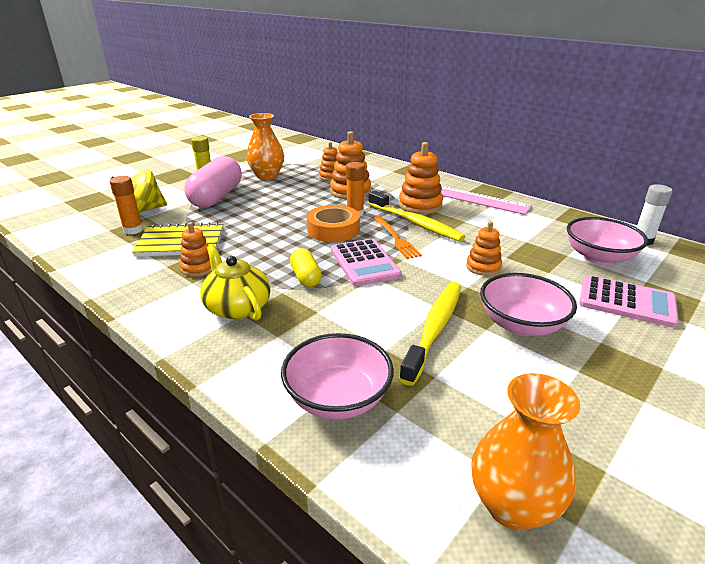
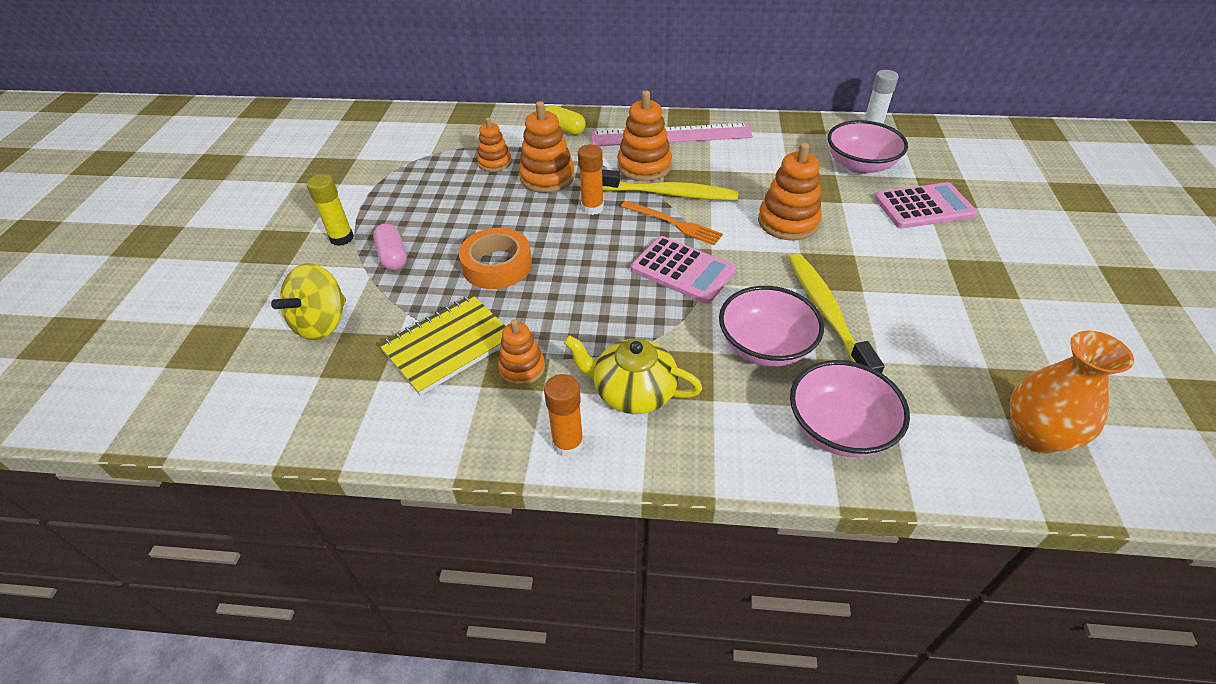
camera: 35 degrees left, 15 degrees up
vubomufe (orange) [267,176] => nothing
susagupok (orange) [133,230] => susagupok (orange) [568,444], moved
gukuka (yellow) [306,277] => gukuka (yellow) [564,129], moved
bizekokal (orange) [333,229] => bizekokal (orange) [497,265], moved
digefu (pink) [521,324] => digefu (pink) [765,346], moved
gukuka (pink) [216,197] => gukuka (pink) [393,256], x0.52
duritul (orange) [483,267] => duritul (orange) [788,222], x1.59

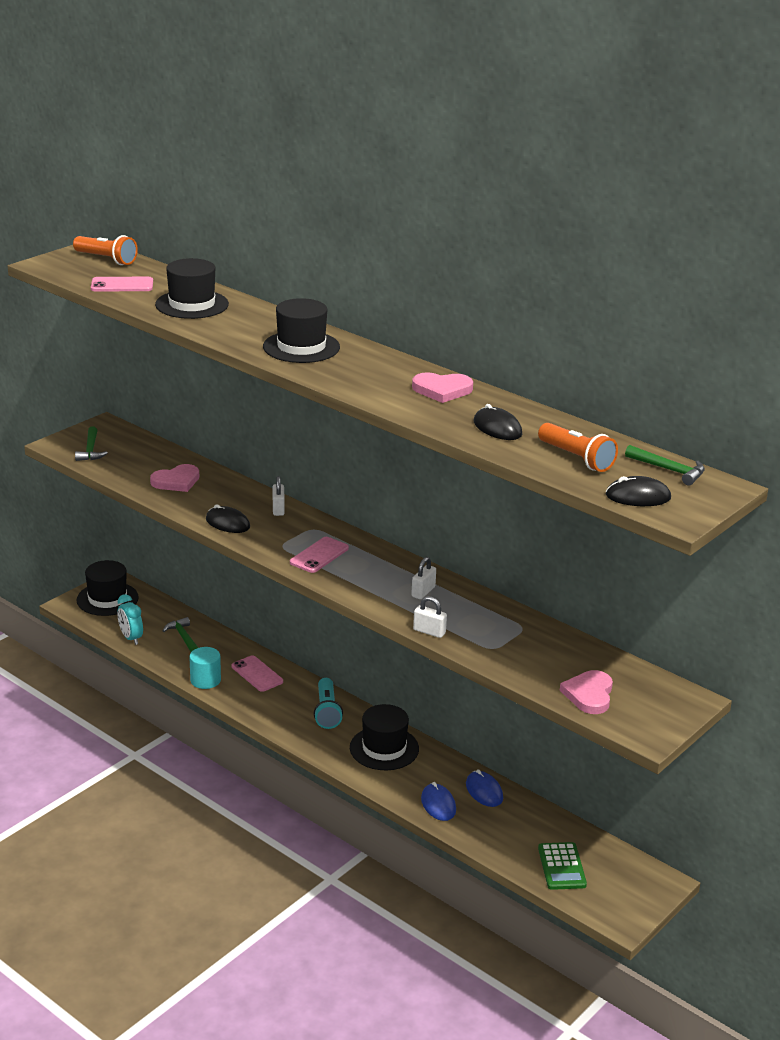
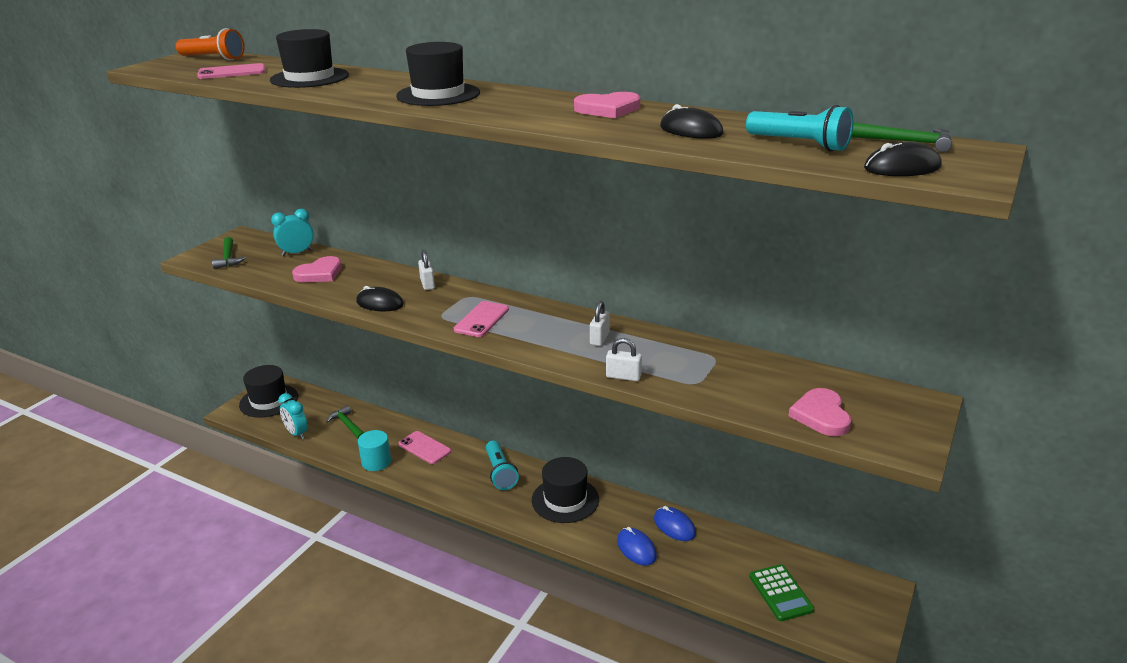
camera: 10 degrees left, 0 degrees up
nothing => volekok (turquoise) [297,253]
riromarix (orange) [577,458] => riromarix (turquoise) [800,144]

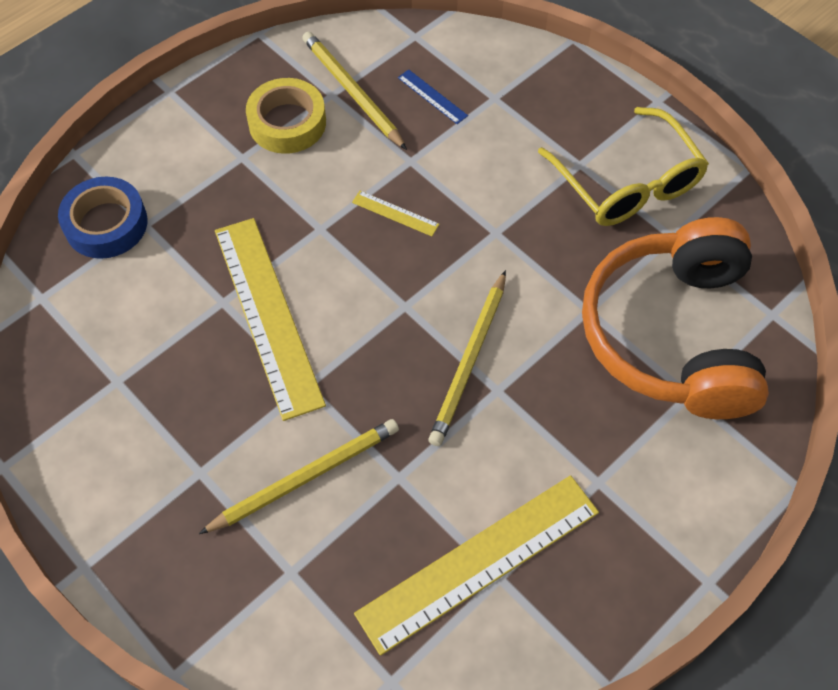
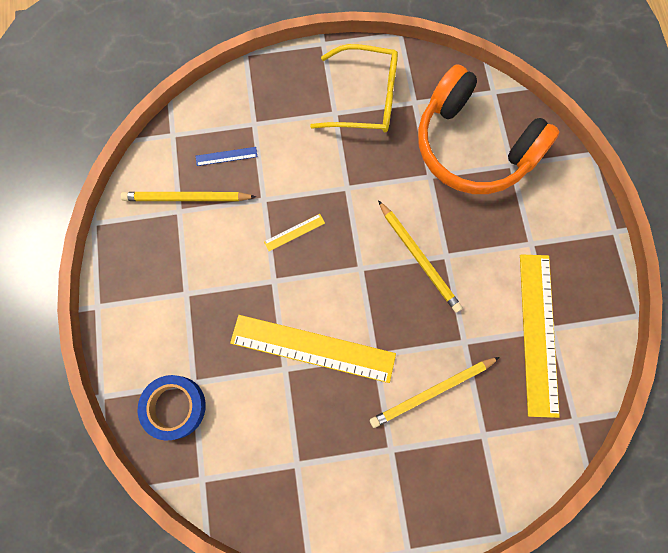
camera: 55 degrees left, 15 degrees up
bizekokal (yellow) [287,123] => nothing
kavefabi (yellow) [305,477] => kavefabi (yellow) [432,392], 120 degrees counterclockwise

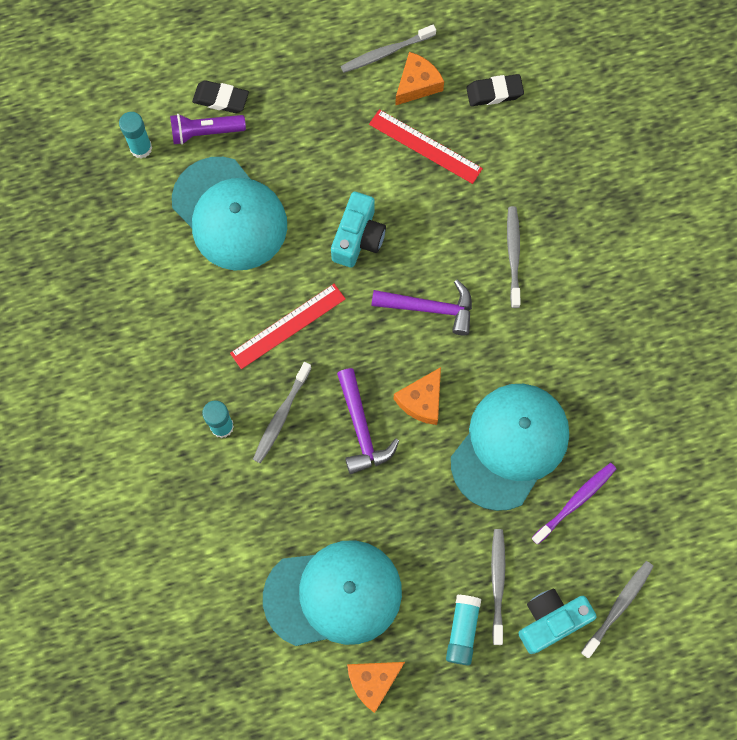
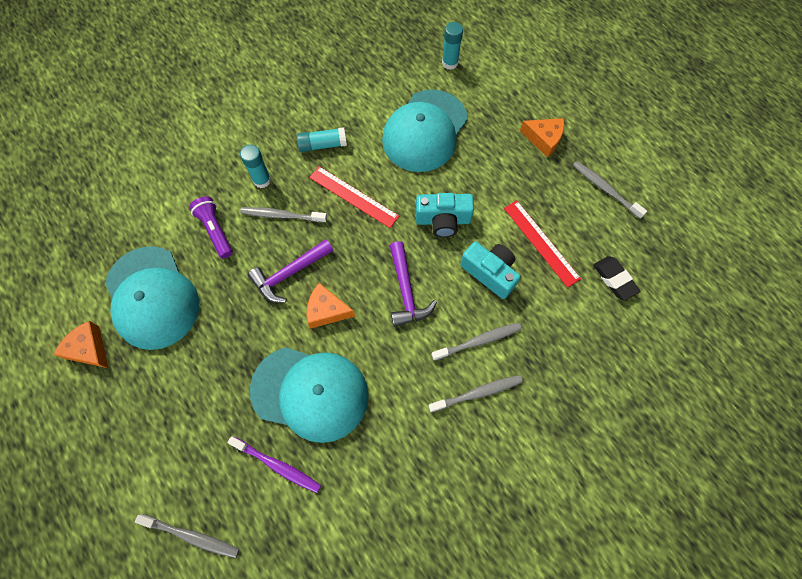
camera: 70 degrees right, 5 degrees down
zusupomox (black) [221,99] => nothing
riromarix (purple) [206,132] => riromarix (purple) [215,231], moved
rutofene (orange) [417,84] => rutofene (orange) [543,139], moved
susagupok (turquoise) [462,630] => susagupok (turquoise) [323,145], moved
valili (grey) [497,583] => valili (grey) [477,393], moved
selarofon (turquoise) [551,621] => selarofon (turquoise) [490,273], moved
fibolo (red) [425,146] => fibolo (red) [541,243], 45 degrees counterclockwise

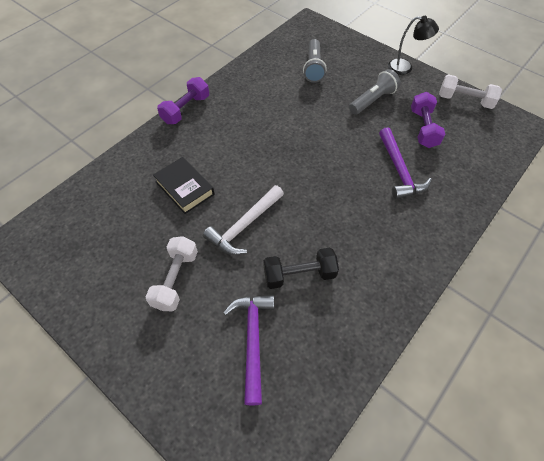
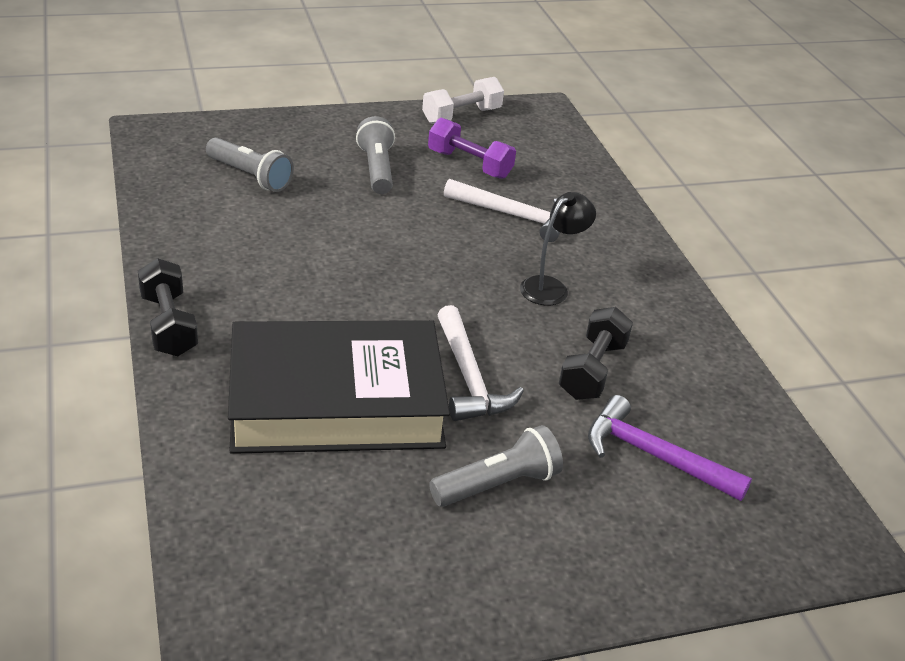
camera: 60 degrees left, 20 degrees down
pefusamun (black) [405,67] => pefusamun (black) [550,287], moved
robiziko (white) [176,279] => riromarix (grey) [498,484]
robiziko (purple) [186,109] => robiziko (black) [168,325]
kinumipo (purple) [399,170] => kinumipo (white) [513,216]
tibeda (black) [184,188] => tibeda (black) [336,400], x2.10

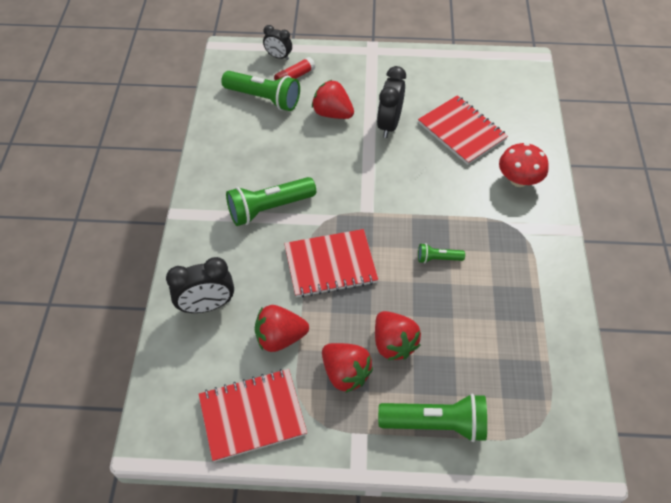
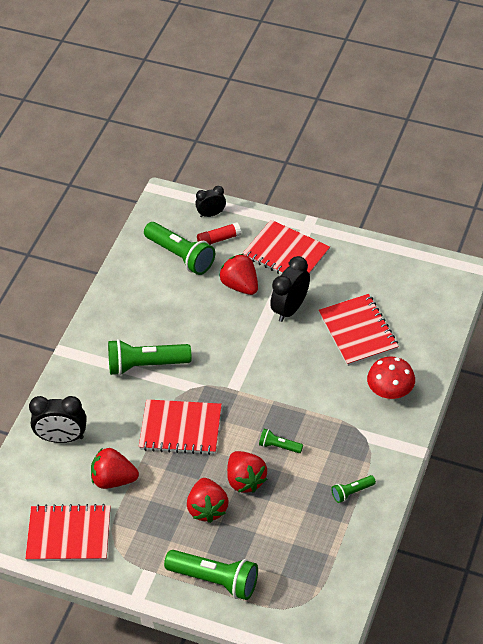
camera: 20 degrees right, 5 degrees down
nothing => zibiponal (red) [286,254]
nothing => riromarix (green) [352,492]
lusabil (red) [345,373] => lusabil (red) [245,480], moved
volekok (black) [278,56] => volekok (black) [211,214], 120 degrees clockwise

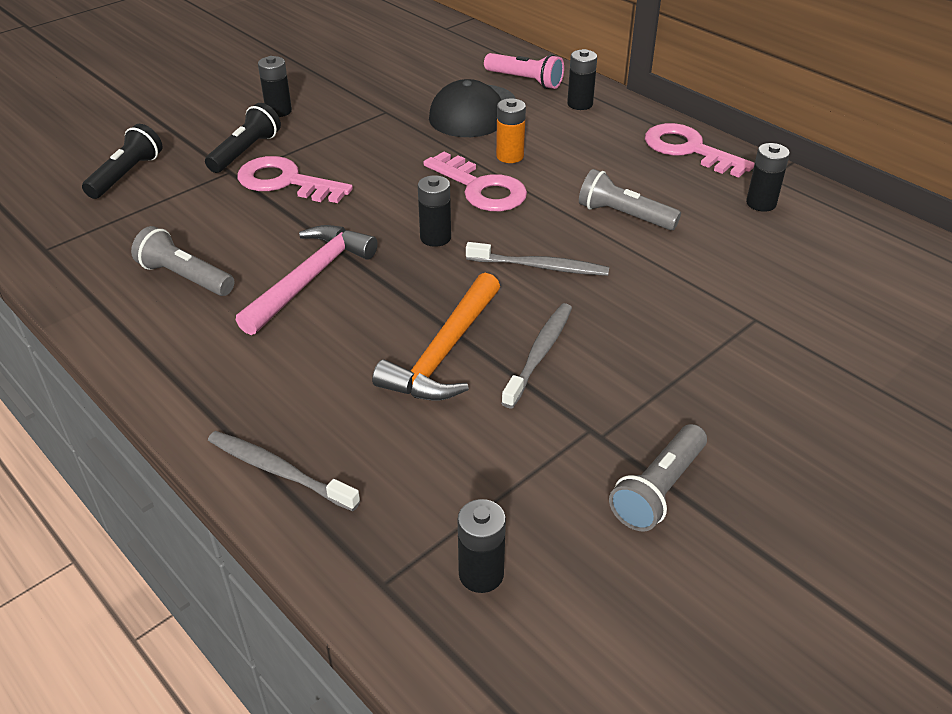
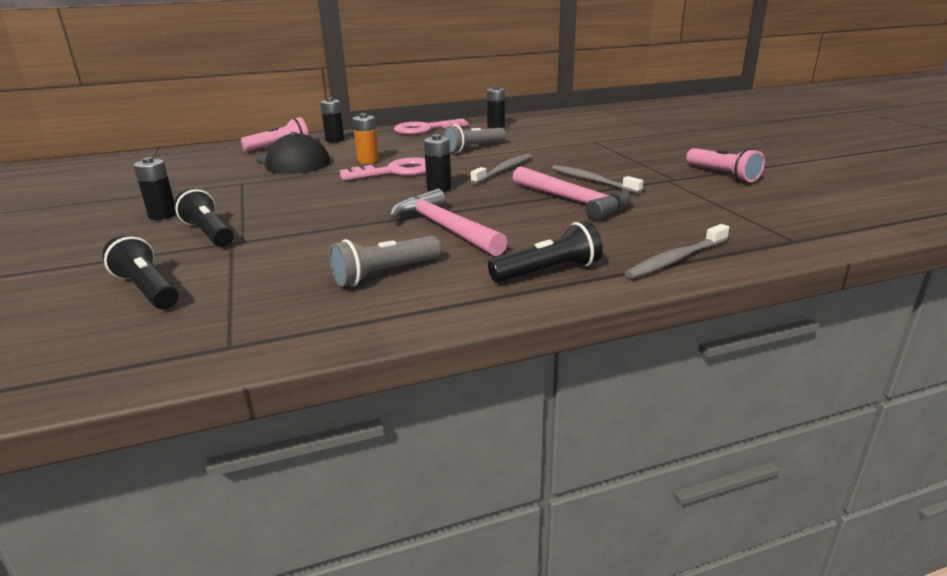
camera: 65 degrees left, 15 degrees down
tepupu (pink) [285,182] => nothing
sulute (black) [481,574] => nothing
nothing => riromarix (black) [547,271]
kinumipo (orange) [443,352] => kinumipo (pink) [573,201]
riromarix (grey) [658,489] => riromarix (pink) [722,174]

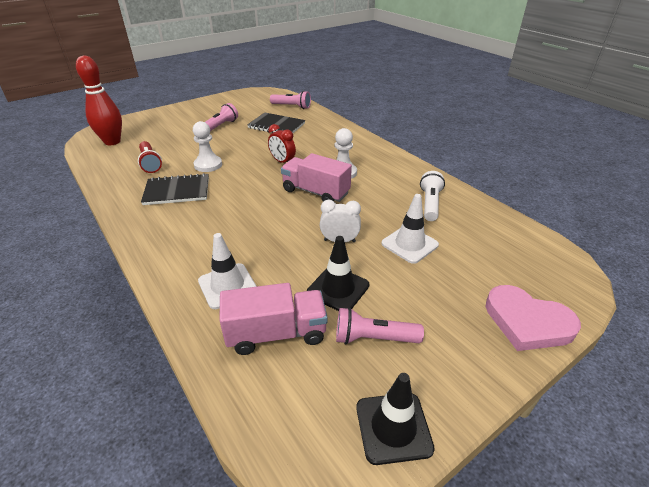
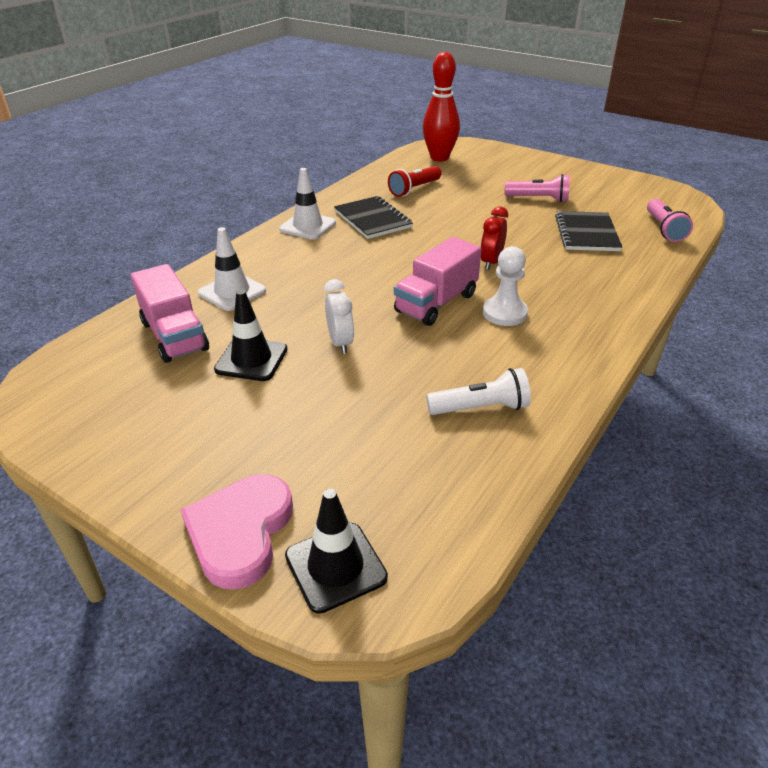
camera: 70 degrees right, 0 degrees up
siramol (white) [208,165] => nothing
riromarix (pink) [373,338] => nothing
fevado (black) [393,427] => fevado (black) [335,566], moved
fevado (white) [409,244] => fevado (white) [308,226], moved
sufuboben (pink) [315,192] => sufuboben (pink) [436,303], 150 degrees counterclockwise

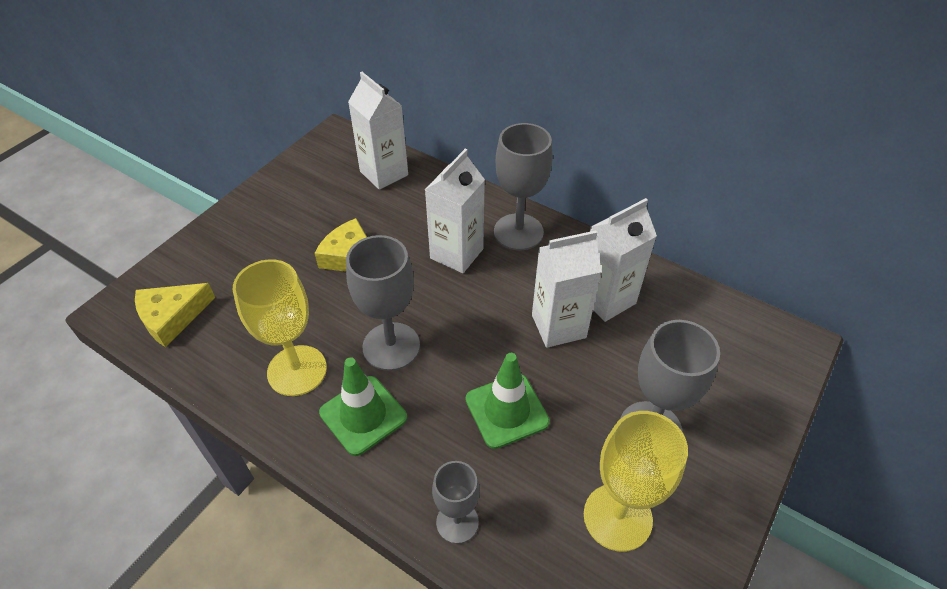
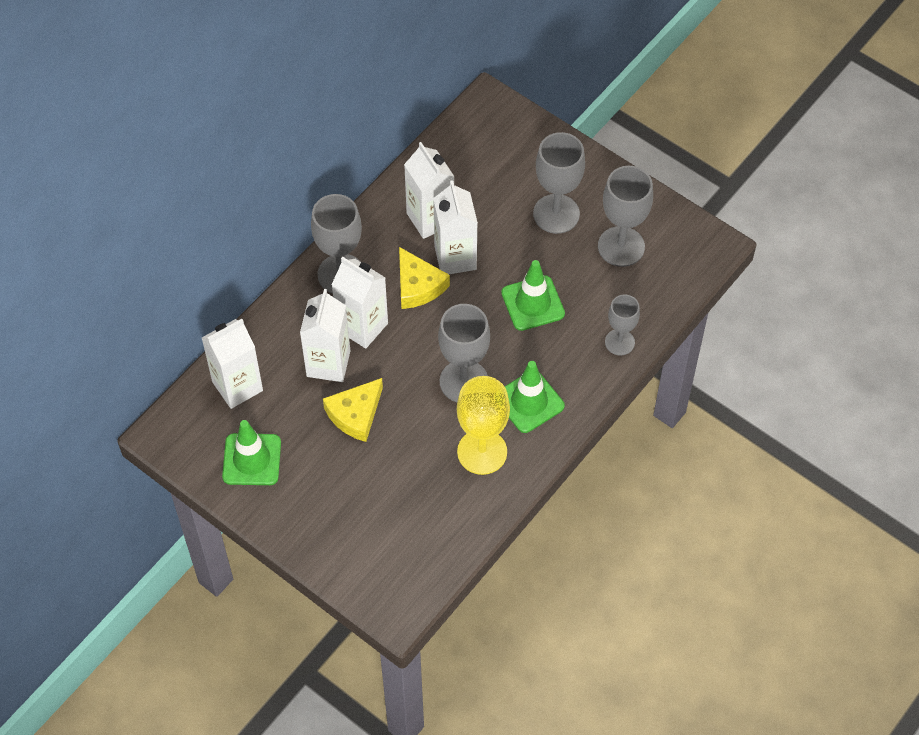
camera: 85 degrees left, 10 degrees up
nothing => fevado (green) [252,459]
nothing => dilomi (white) [328,363]
rutofene (yellow) [172,317] => rutofene (yellow) [418,286], moved
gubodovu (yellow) [617,517] => gubodovu (grey) [621,246]

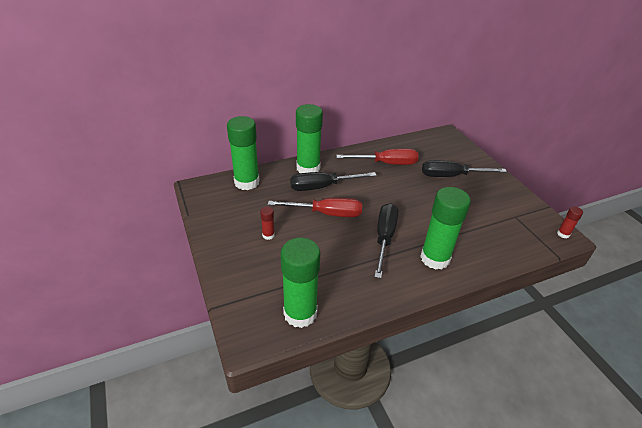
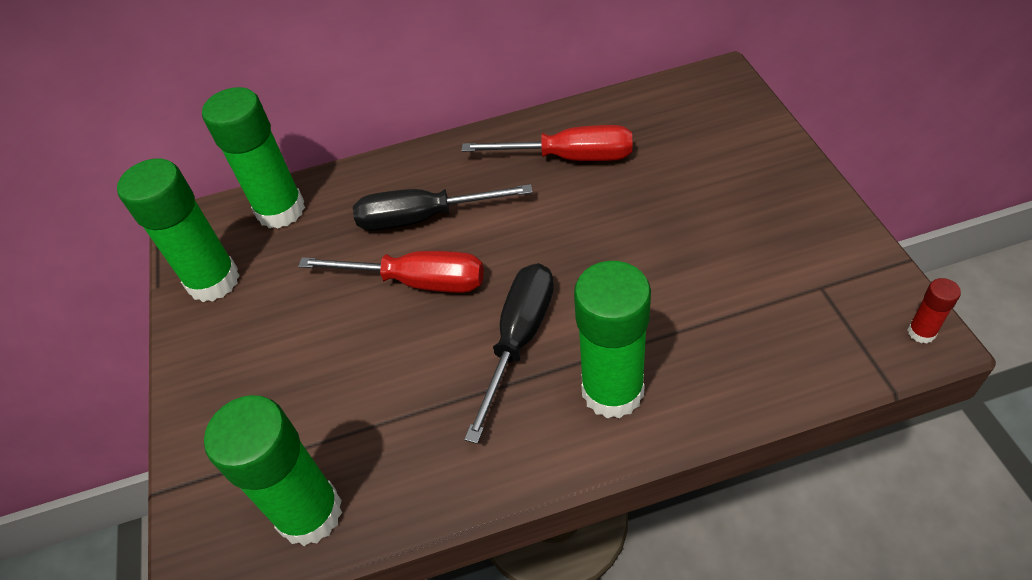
camera: 15 degrees right, 10 degrees up
susagupok (red) [268,235] => nothing
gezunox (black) [451,176] => nothing
susagupok (green) [308,168] => susagupok (green) [213,281], moved

